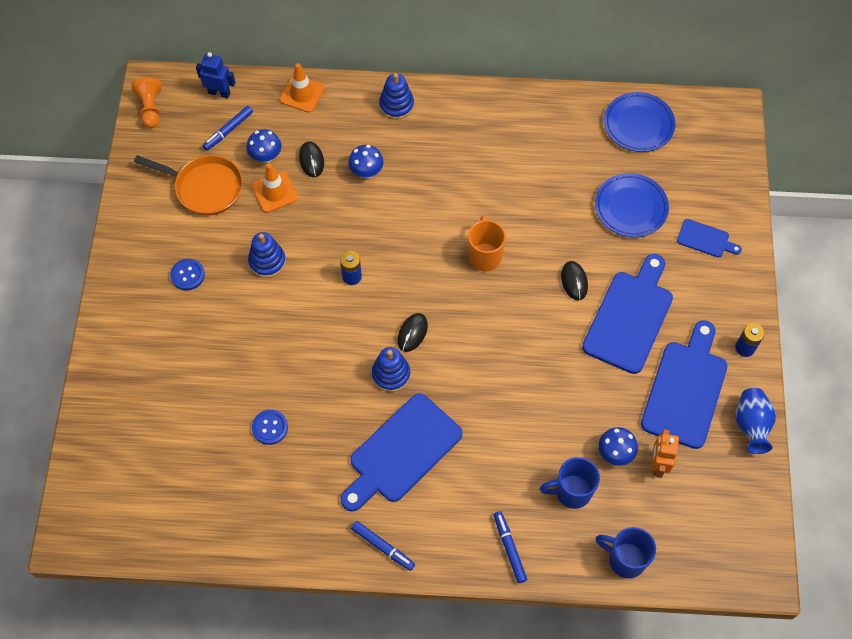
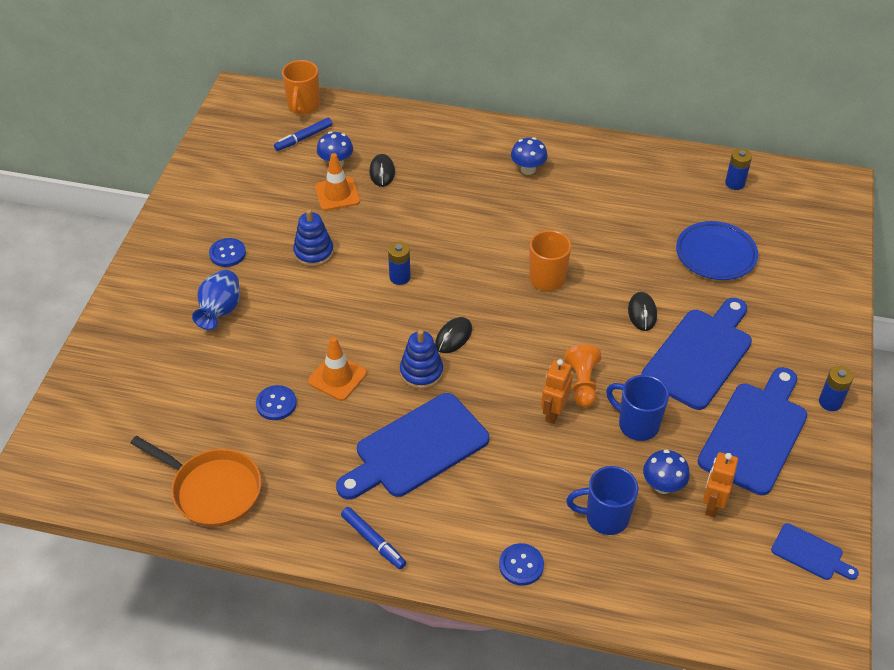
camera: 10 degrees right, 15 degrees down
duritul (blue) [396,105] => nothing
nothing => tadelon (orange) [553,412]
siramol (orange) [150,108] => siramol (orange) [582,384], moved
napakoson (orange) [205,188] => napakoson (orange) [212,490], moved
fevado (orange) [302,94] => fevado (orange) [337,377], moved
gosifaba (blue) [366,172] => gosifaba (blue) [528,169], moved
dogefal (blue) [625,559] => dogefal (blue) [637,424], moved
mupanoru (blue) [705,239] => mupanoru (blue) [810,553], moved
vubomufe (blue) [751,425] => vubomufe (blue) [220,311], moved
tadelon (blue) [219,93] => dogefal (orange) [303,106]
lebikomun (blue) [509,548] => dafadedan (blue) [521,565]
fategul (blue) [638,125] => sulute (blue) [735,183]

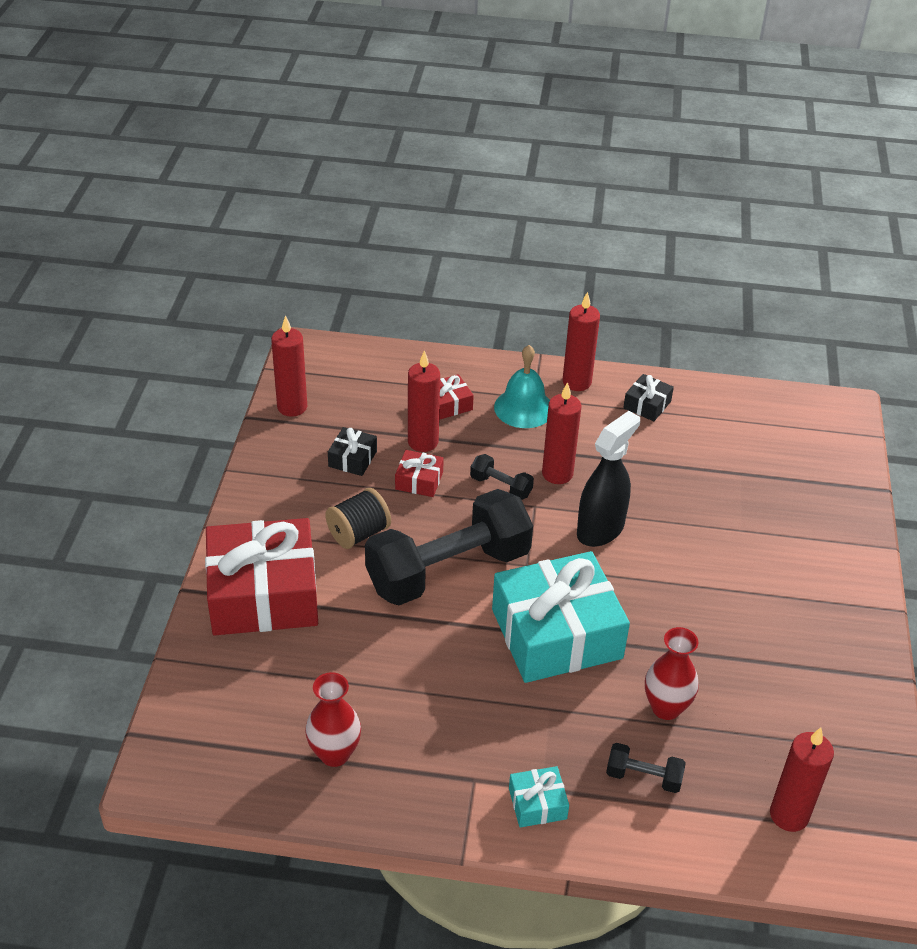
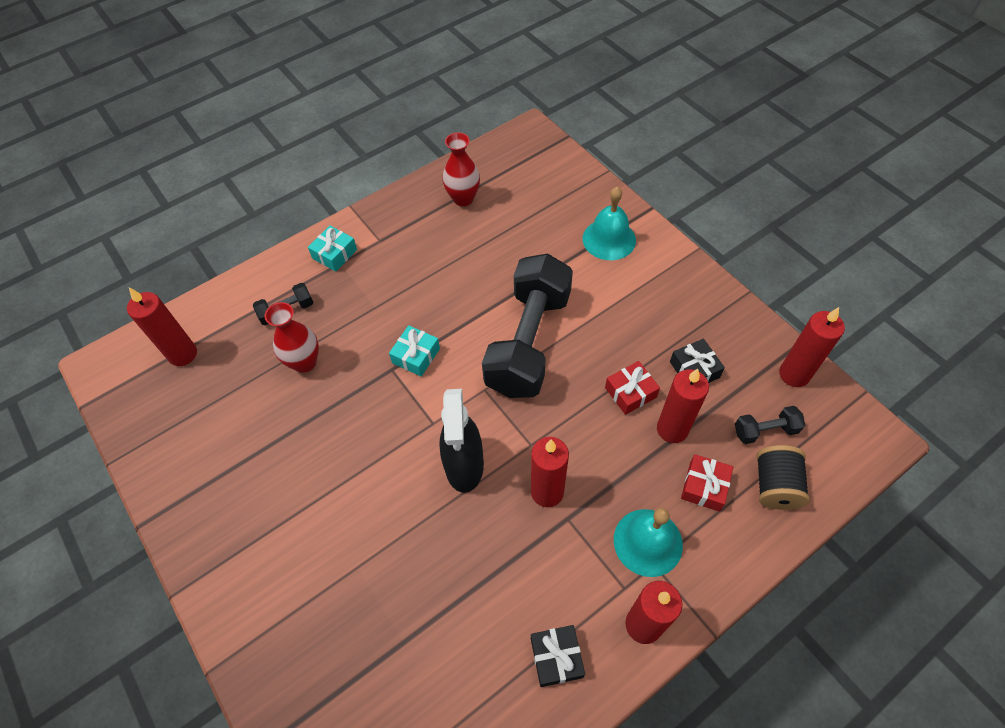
camera: 140 degrees right, 15 degrees up
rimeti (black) [358,533] => rimeti (black) [775,485], moved
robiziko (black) [501,486] => robiziko (black) [765,430], moved
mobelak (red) [263,594] => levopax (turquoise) [609,239]
mobelak (turquoise) [556,633] => mobelak (turquoise) [416,356], x0.42

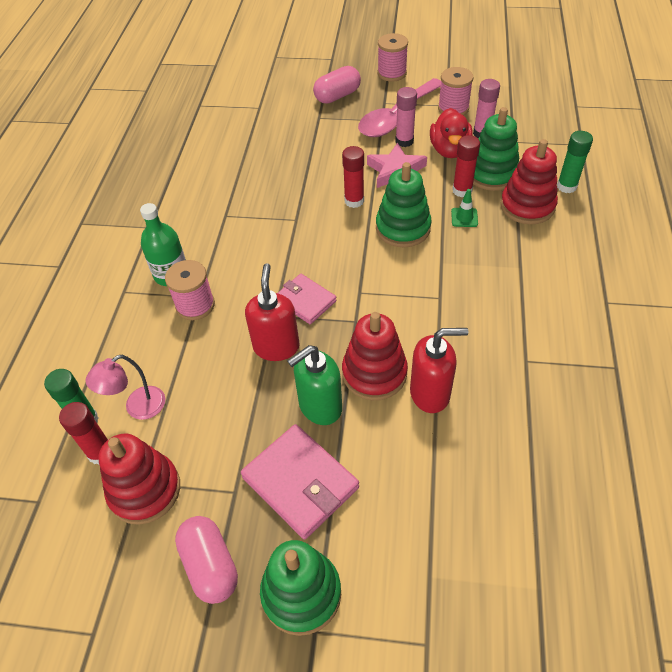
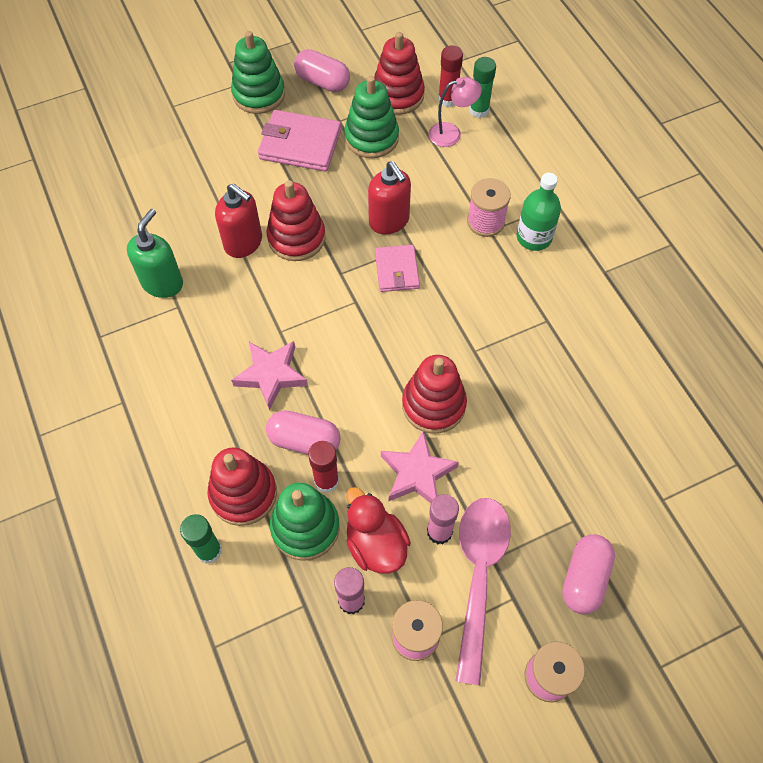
camera: 145 degrees right, 10 degrees up
nothing => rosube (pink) [271,375]
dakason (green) [320,407] => dakason (green) [162,283], moved
duritul (green) [403,228] => duritul (green) [371,138], moved
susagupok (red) [354,201] => duritul (red) [433,405]
fevado (green) [464,217] => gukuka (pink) [304,441]
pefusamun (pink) [138,408] => pefusamun (pink) [451,133], 60 degrees clockwise
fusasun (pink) [305,301] => fusasun (pink) [396,270], 75 degrees clockwise
dakason (red) [430,393] => dakason (red) [243,243], 105 degrees counterclockwise

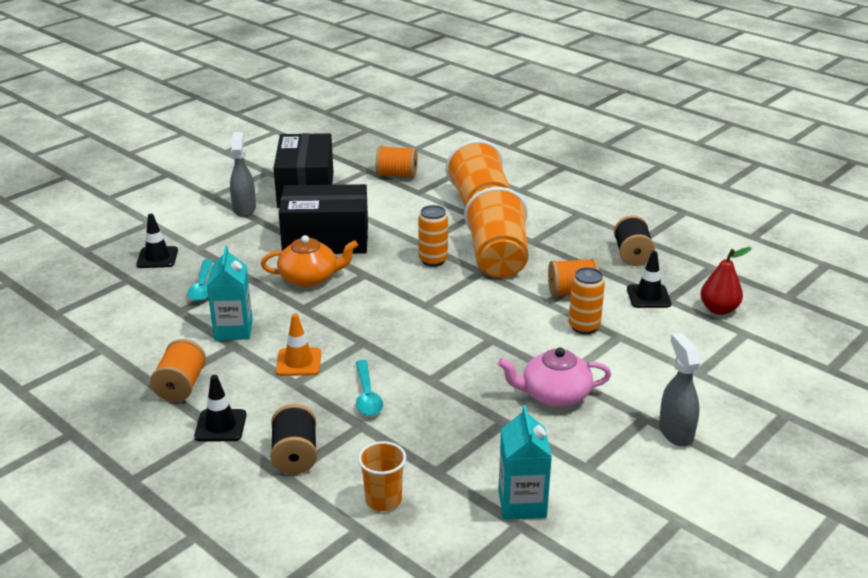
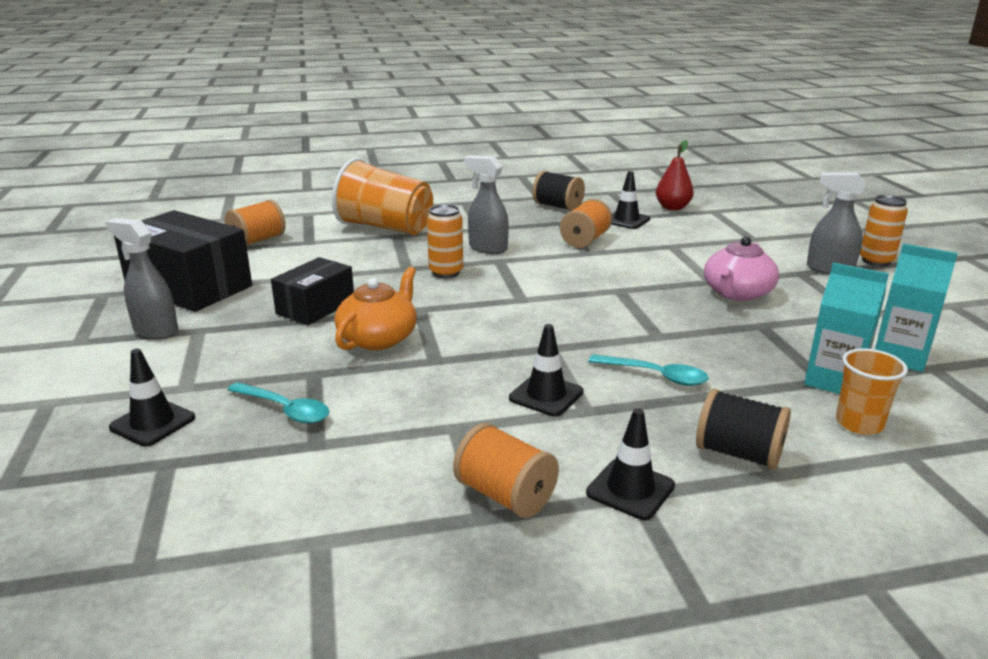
camera: 55 degrees left, 5 degrees down
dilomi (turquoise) [233,330] => dilomi (turquoise) [834,380], moved
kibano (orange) [584,327] => kibano (orange) [876,261], moved
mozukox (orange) [497,259] => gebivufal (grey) [487,248]
fevado (orange) [298,362] => fevado (black) [546,395]
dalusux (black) [326,240] => dalusux (black) [315,307], x0.60

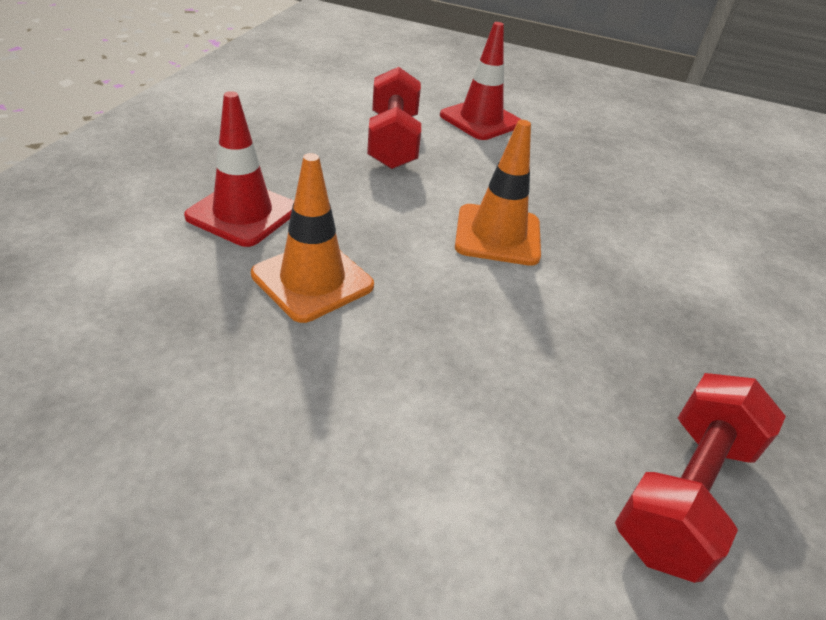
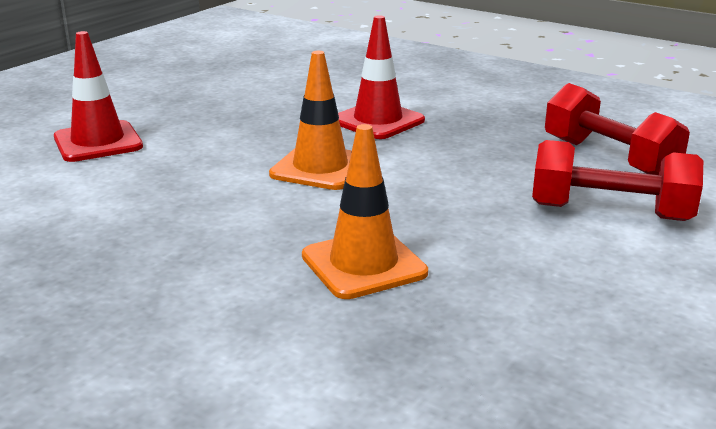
camera: 70 degrees left, 15 degrees down
fevado (red) [243,213] => fevado (red) [378,121], moved
robiziko (red) [393,141] => robiziko (red) [610,212], moved

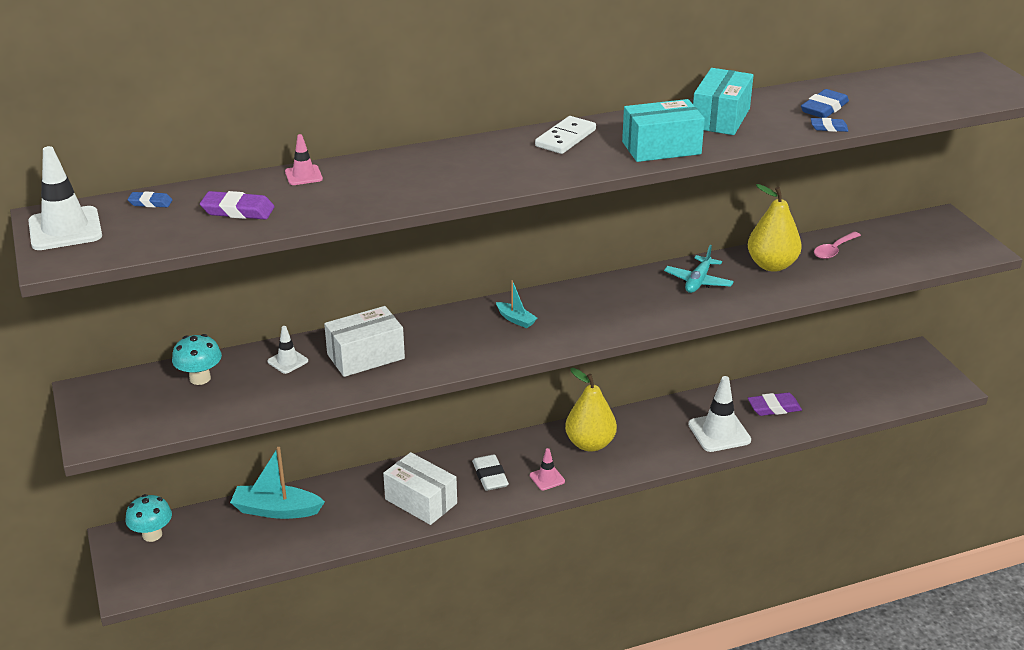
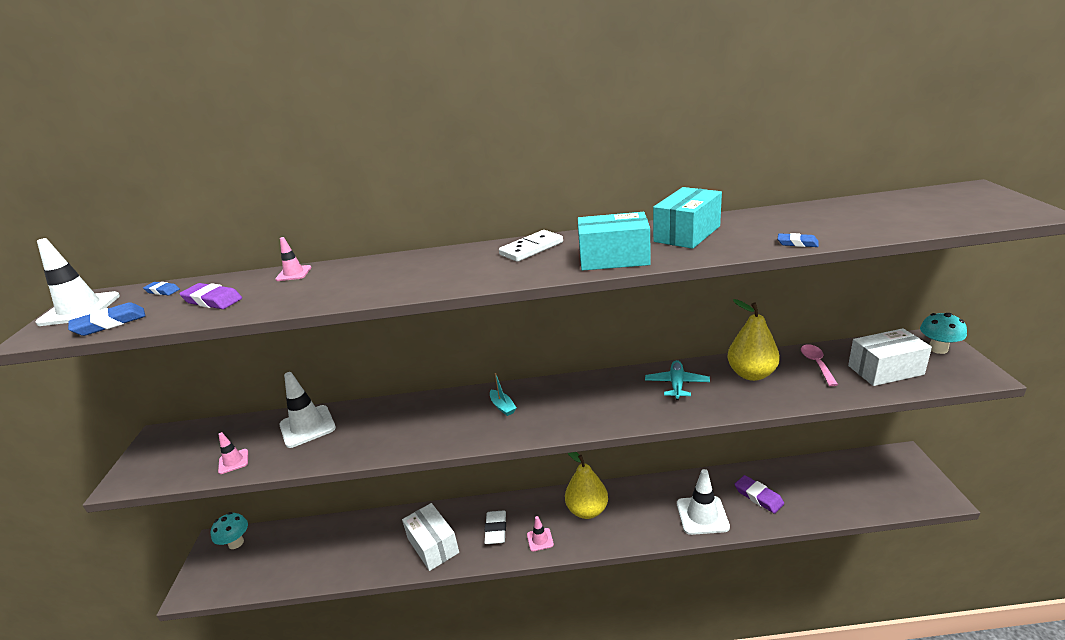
camera: 20 degrees right, 5 degrees down
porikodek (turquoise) [276,510] => nothing
nothing => fevado (pink) [233,461]
gosifaba (turquoise) [200,378] => gosifaba (turquoise) [938,349], moved
dalusux (white) [365,356] => dalusux (white) [885,370], moved
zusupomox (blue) [824,108] => zusupomox (blue) [110,323], moved
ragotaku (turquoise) [698,281] => ragotaku (turquoise) [677,384], 150 degrees clockwise
zusupomox (purple) [774,407] => zusupomox (purple) [758,496], 45 degrees clockwise
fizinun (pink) [834,250] => fizinun (pink) [816,364], 120 degrees clockwise
fevado (white) [287,361] => fevado (white) [307,426], x1.88

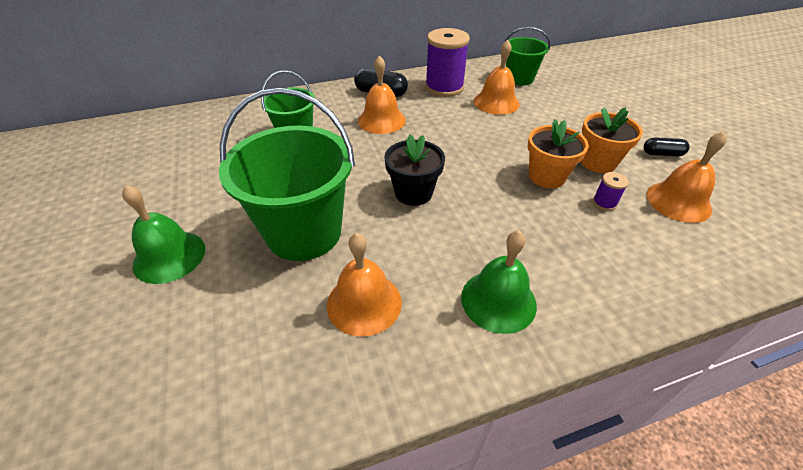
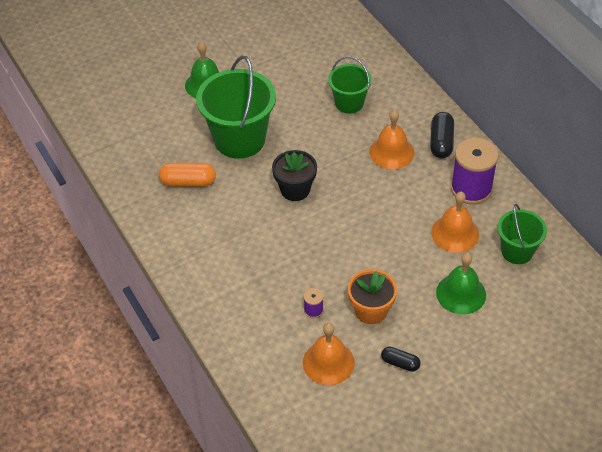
camera: 80 degrees right, 5 degrees up
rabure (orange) [546,176] => nothing
levopax (green) [498,300] => levopax (green) [461,293], moved
levopax (orange) [364,303] => gukuka (orange) [188,182]
gukuka (black) [662,154] => gukuka (black) [400,363], 60 degrees counterclockwise

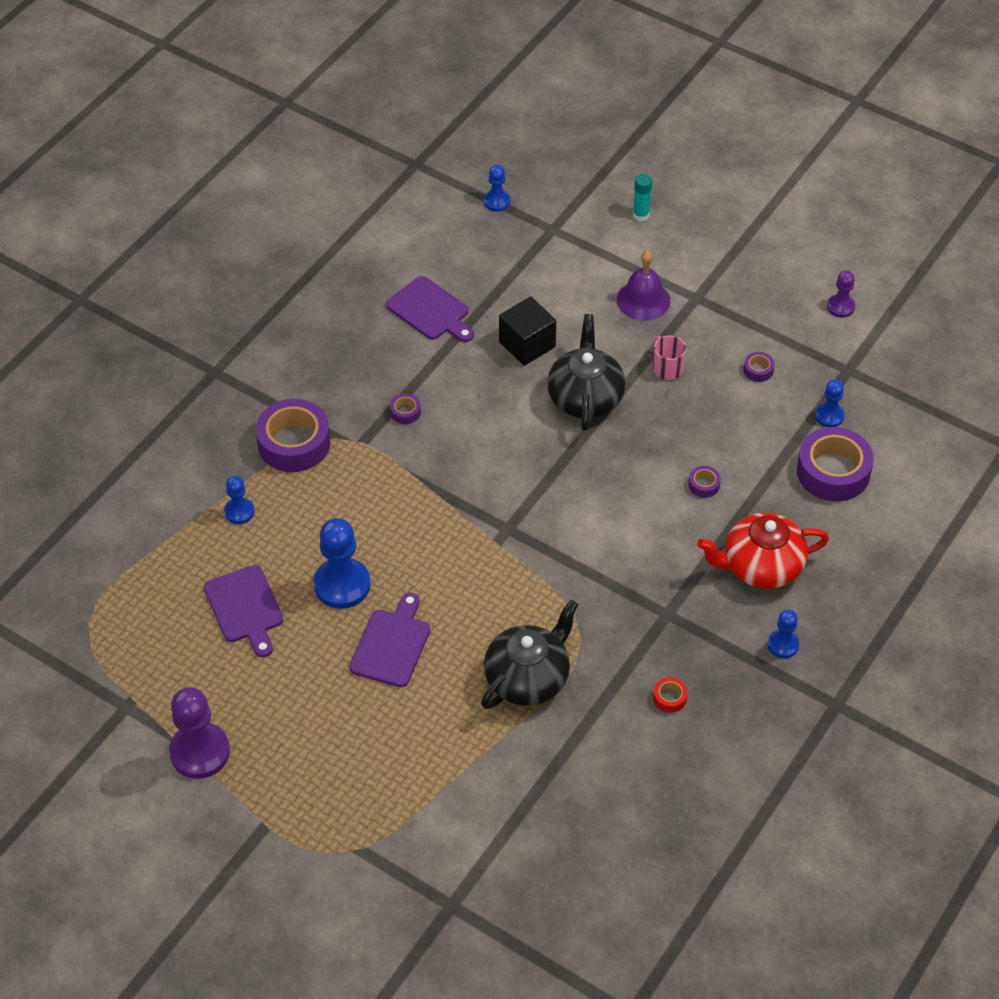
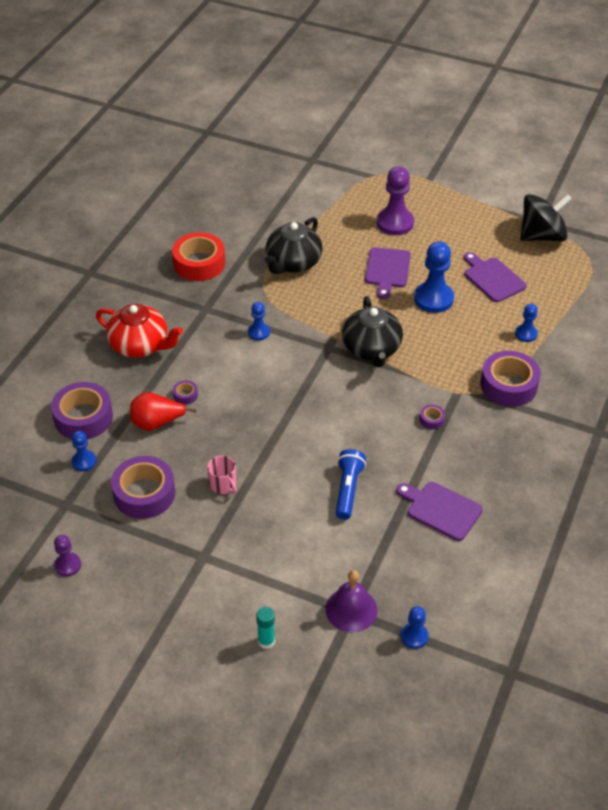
camera: 170 degrees right, 5 degrees down
nothing => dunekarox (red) [157,423]
nothing => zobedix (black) [542,236]
siramol (purple) [200,752] => siramol (purple) [395,223], moved
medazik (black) [585,397] => medazik (black) [371,349], moved
levopax (purple) [643,300] => levopax (purple) [351,609], moved
siramol (blue) [783,645] => siramol (blue) [259,332], moved
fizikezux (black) [527,344] => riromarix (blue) [348,490]
medazik (red) [761,566] => medazik (red) [140,345], 45 degrees clockwise
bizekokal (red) [669,698] => bizekokal (red) [199,263], x2.34
bizekokal (purple) [758,370] => bizekokal (purple) [144,493], x2.34

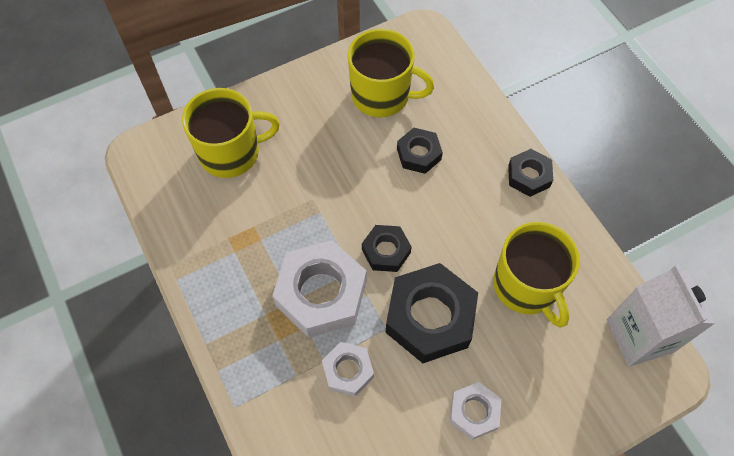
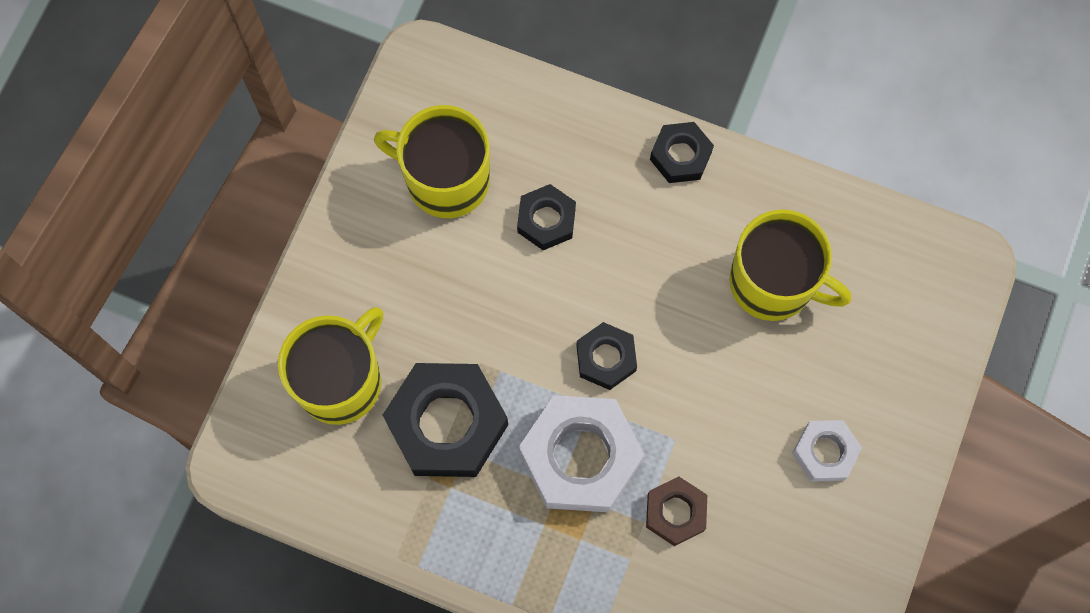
camera: 40 degrees left, 10 degrees up
dilomi (white) [640,336] => nothing
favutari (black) [430,317] => favutari (black) [447,424], moved
favutari (white) [348,371] => favutari (brown) [675,512]
dogefal (yellow) [382,95] => dogefal (yellow) [445,179], 135 degrees counterclockwise

